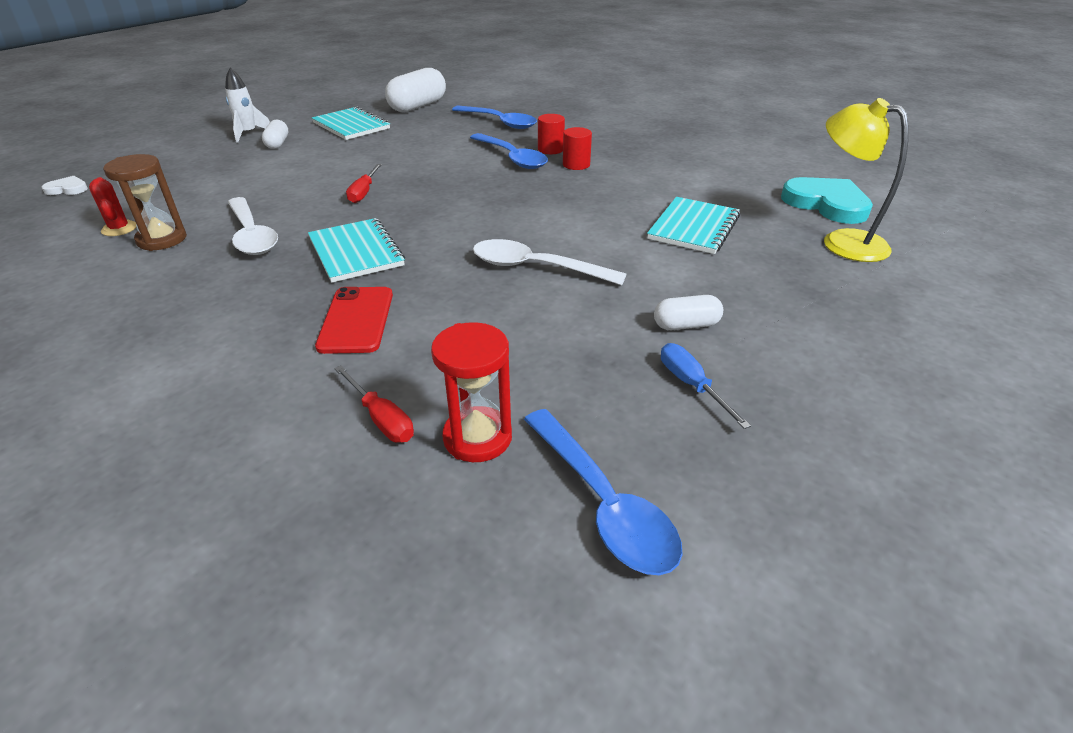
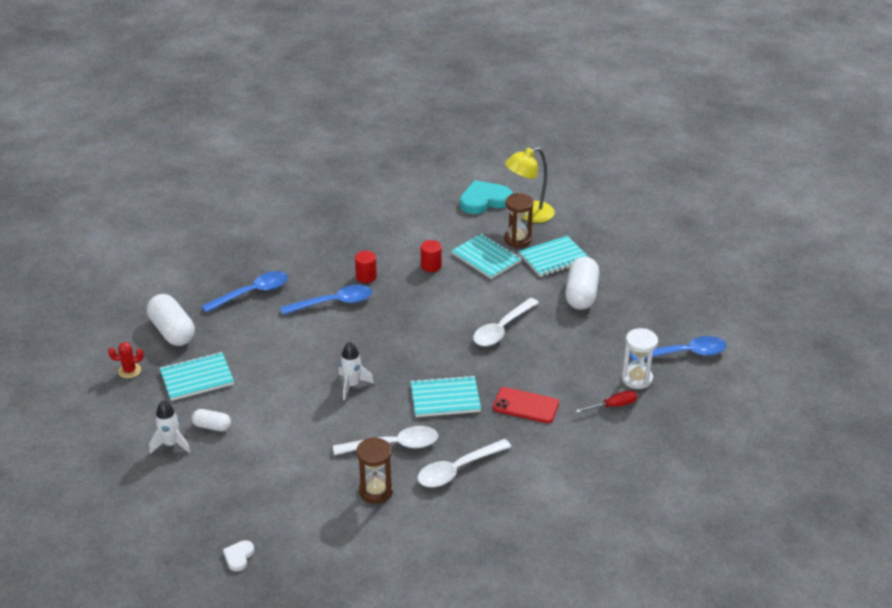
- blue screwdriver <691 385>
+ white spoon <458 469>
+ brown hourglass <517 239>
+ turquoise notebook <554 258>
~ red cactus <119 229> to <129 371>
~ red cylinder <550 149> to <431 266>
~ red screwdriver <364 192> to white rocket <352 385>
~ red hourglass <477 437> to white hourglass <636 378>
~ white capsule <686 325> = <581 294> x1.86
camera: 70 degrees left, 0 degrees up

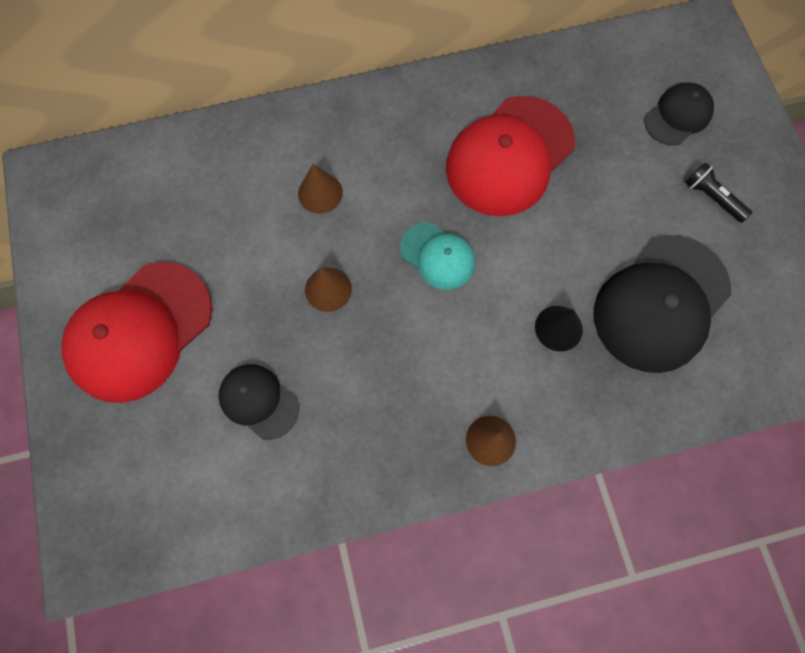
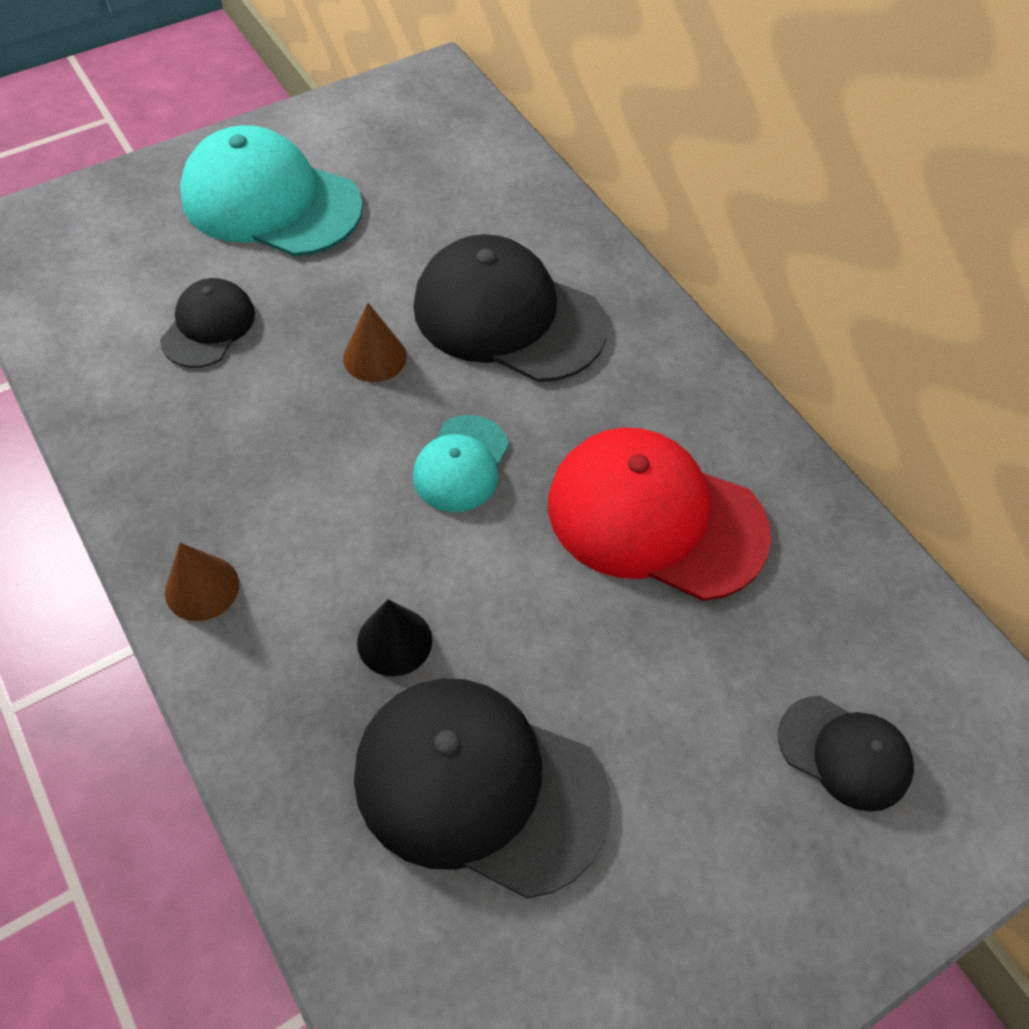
- black flashlight <712 198>
~ brown cone <320 193> to black cap <508 316>
~ red cap <139 331> to turquoise cap <271 201>
camera: 70 degrees right, 15 degrees down

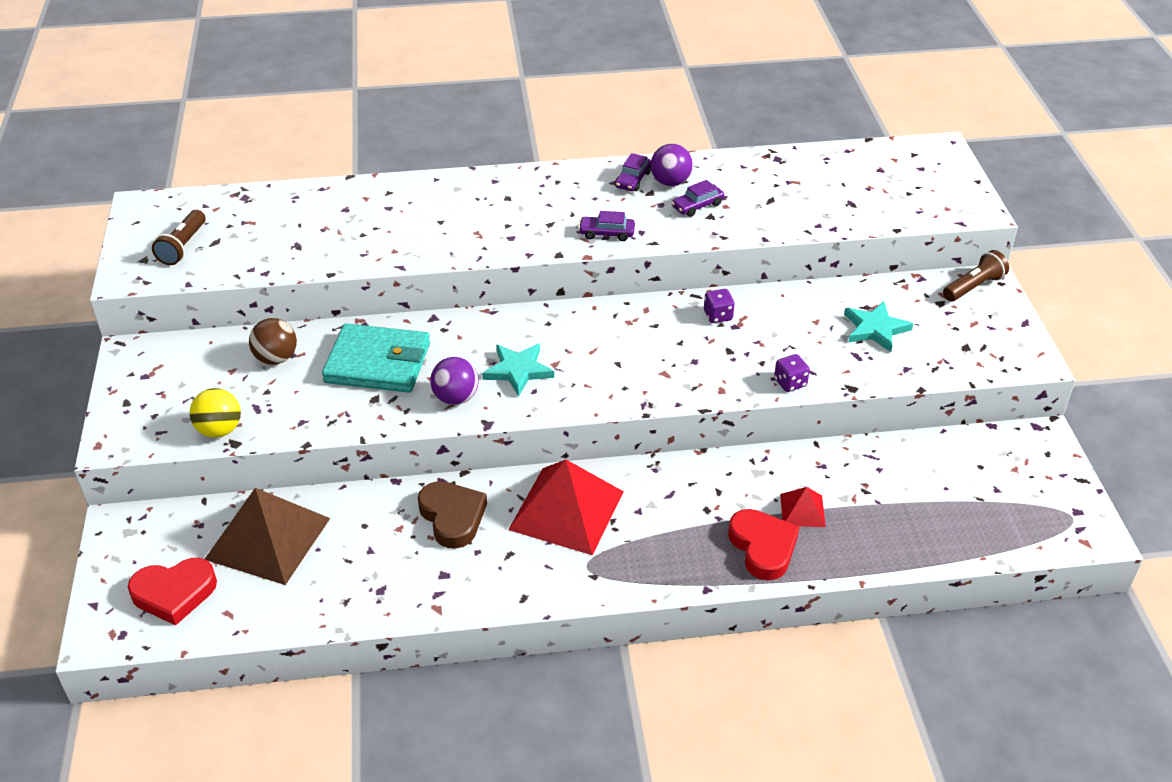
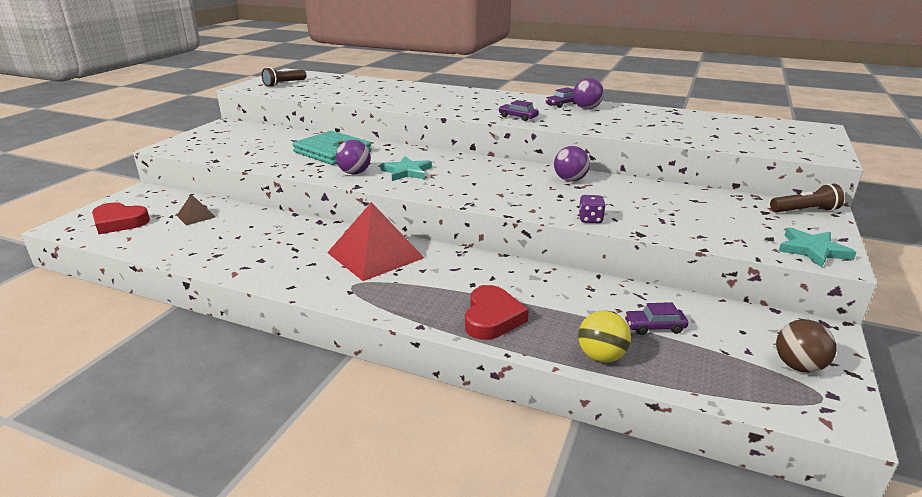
- brown heart <452 517>
- red pyramid <802 510>
~ yellow ball <219 430> to <601 356>
~ brown ball <276 358> to <798 366>
~ purple car <697 206> to <654 327>
~ turquoise star <875 329> to <812 250>
~ purple dice <718 316> to purple ball <570 180>
~ brown pyramid <268 538> = <196 216> x0.47
camera: 30 degrees right, 15 degrees down

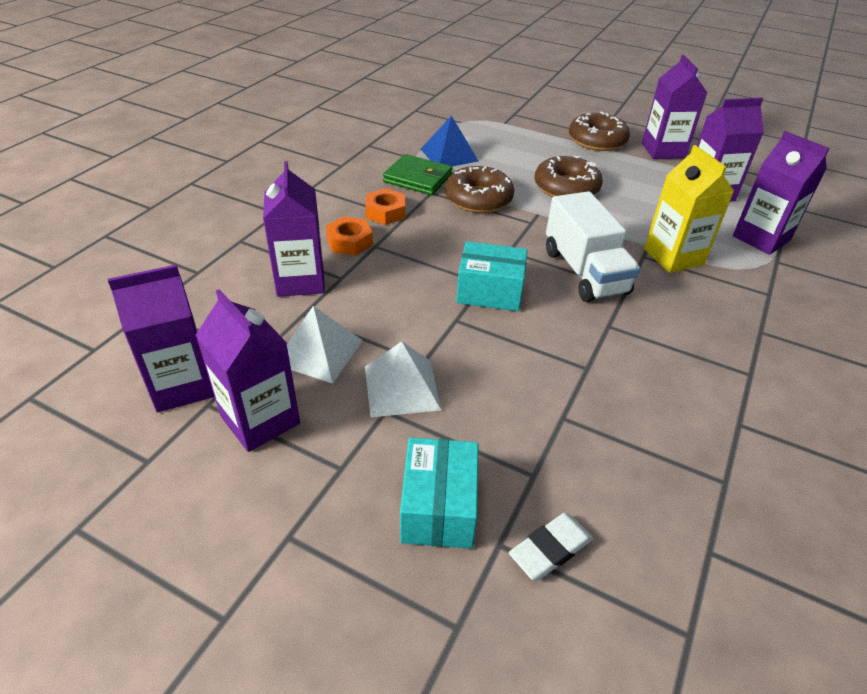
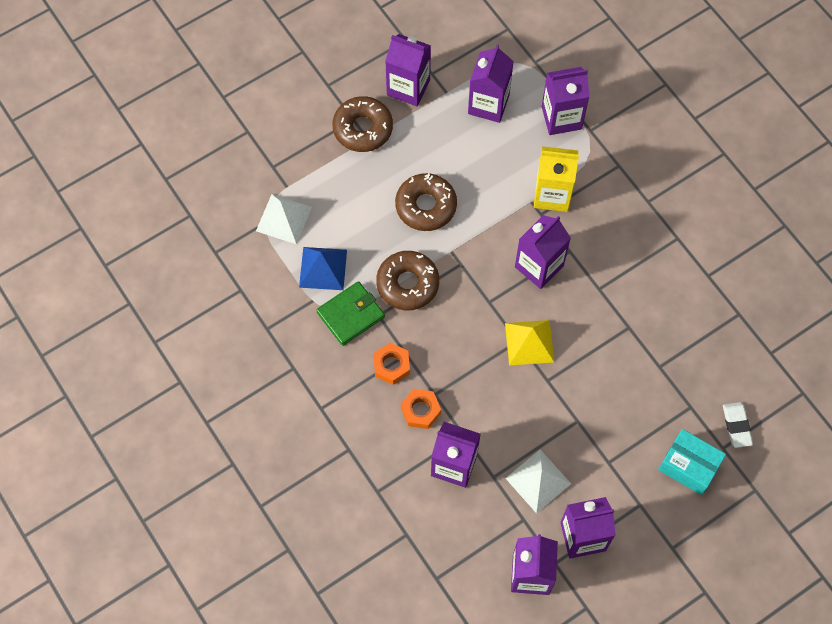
~ white pyramid <401 387> to <284 219>
~ turquoise box <490 291> to yellow pyramid <529 342>
~ white truck <584 272> to purple carton <539 266>
camera: 60 degrees left, 25 degrees up

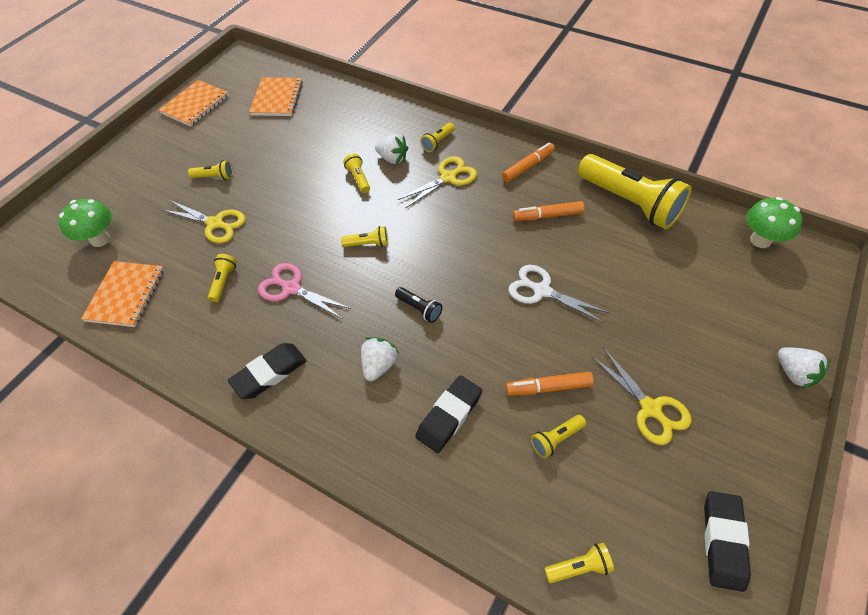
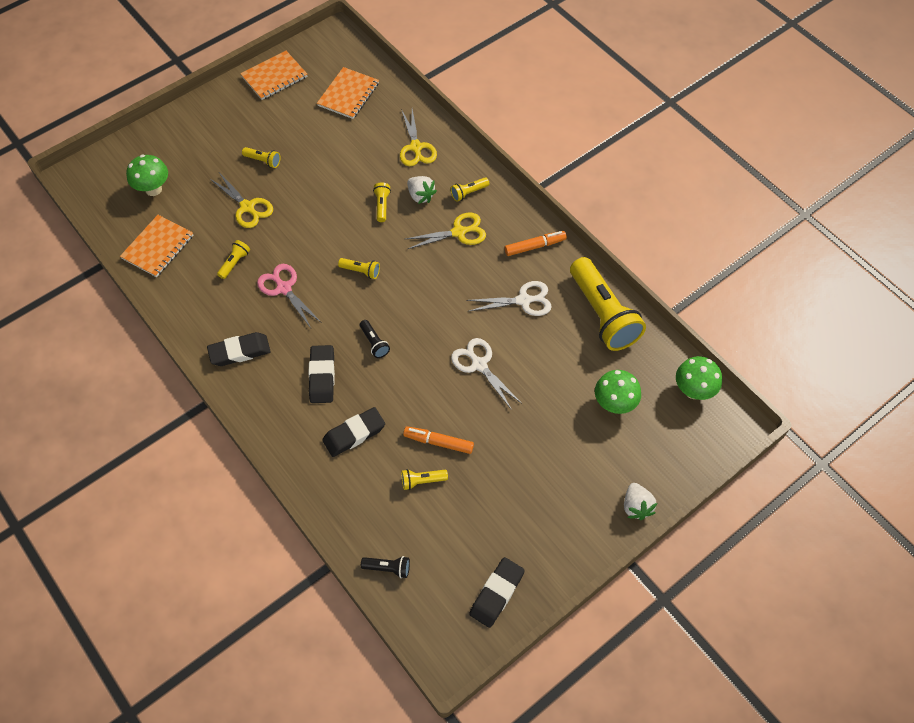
+ green mushroom <614 404>
~ yellow scissors <651 409> to <416 147>
~ white strawberry <379 365> to black eraser <322 376>
~ orange marker <548 216> to white scissors <524 300>
~ yellow flashlight <579 567> to black flashlight <388 568>
camera: 20 degrees right, 5 degrees up

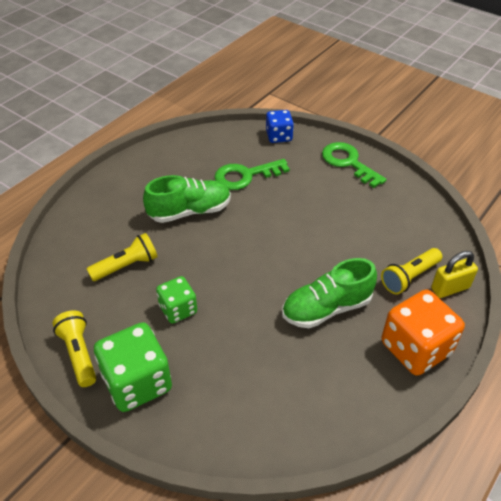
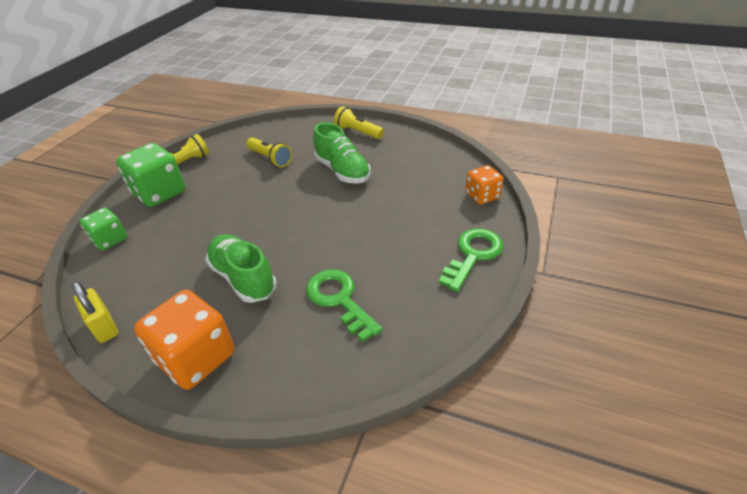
~ green dice <178 309> to <110 240>
~ green key <245 176> to <339 299>
~ yellow flashlight <409 277> to <358 132>
~ yellow padlock <450 288> to <104 326>
~ blue dice <279 136> to orange dice <482 196>
camera: 75 degrees right, 5 degrees down

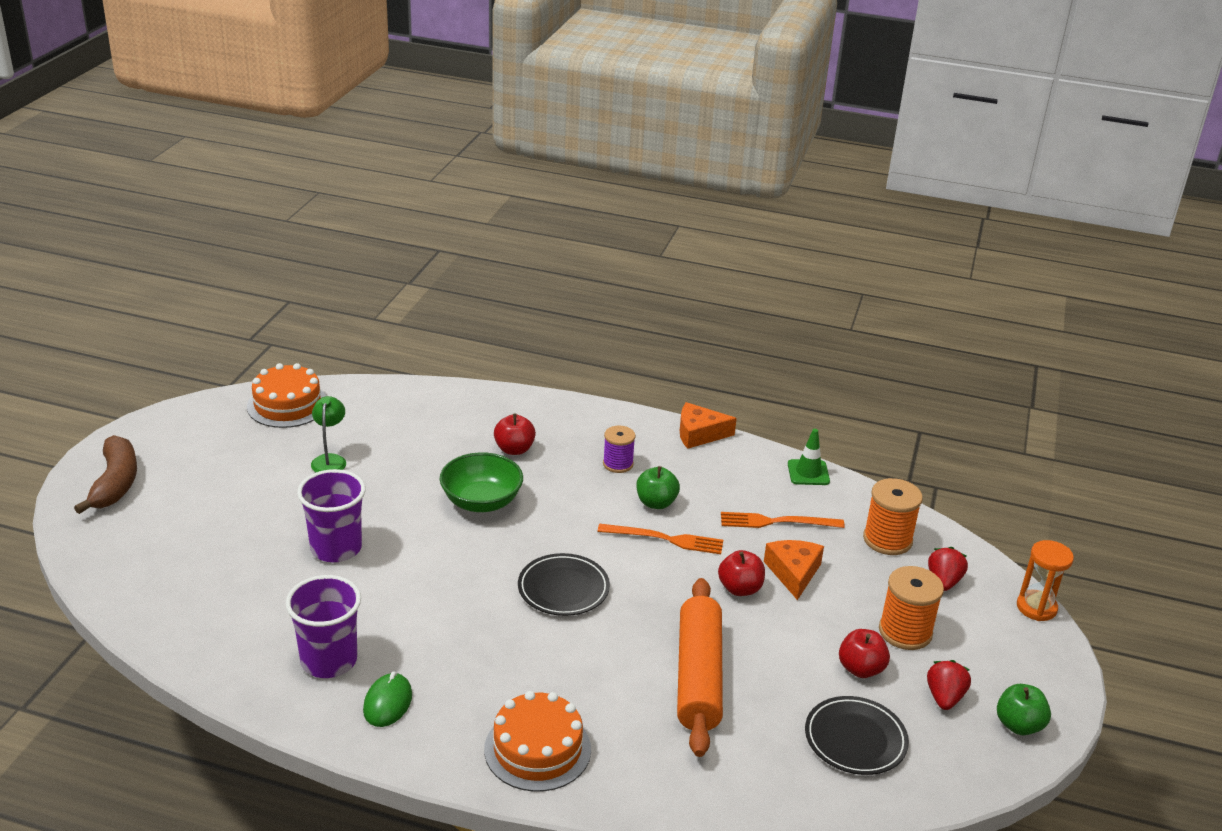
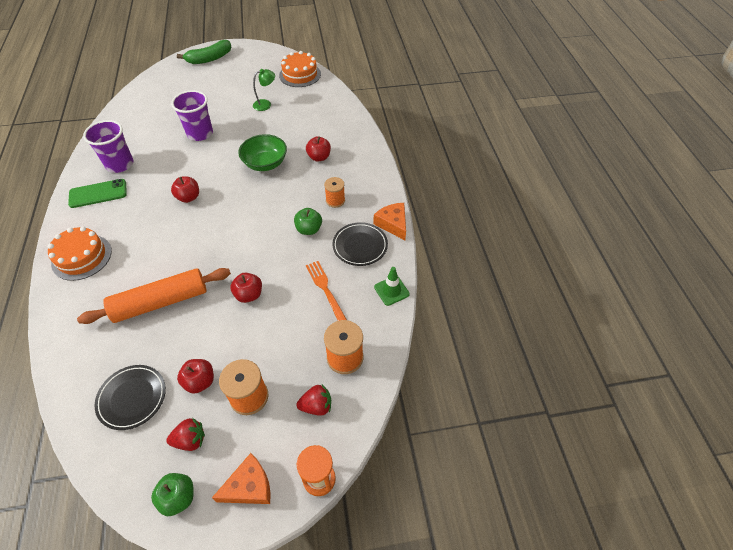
- orange fork <665 539>
+ red apple <188 197>
~ black plate <563 589> to <360 246>
~ orange cheese <793 573> to <249 486>
~ green mouse <387 703> to green phone <98 194>
~ brown banana <115 483> to green banana <209 59>
~ purple spool <618 464> to orange spool <335 200>
camera: 65 degrees right, 20 degrees up

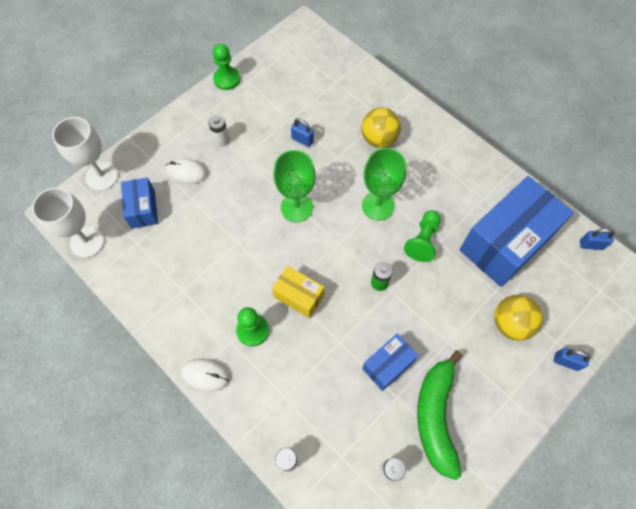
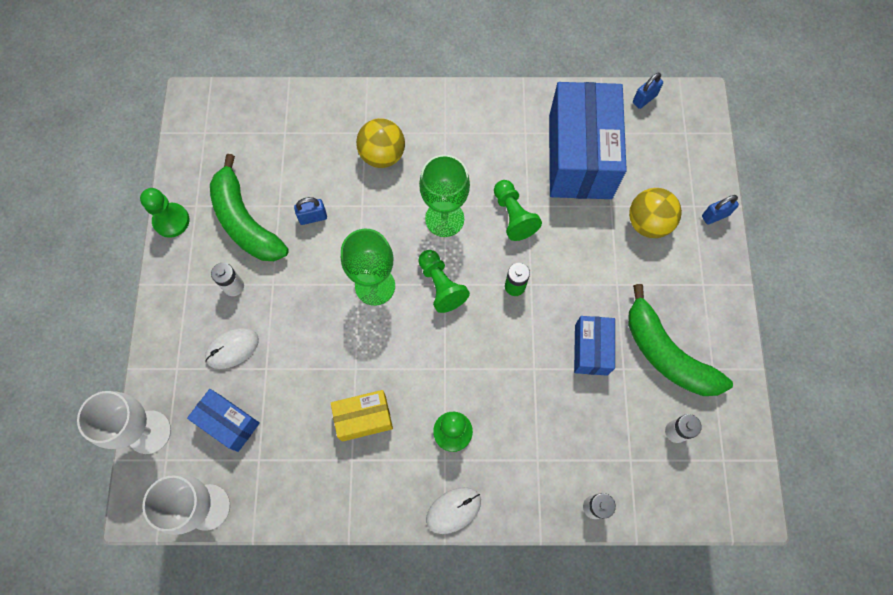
+ green banana <245 221>
+ green pawn <441 285>
~ yellow box <299 296> to <364 418>
camera: 45 degrees left, 5 degrees up

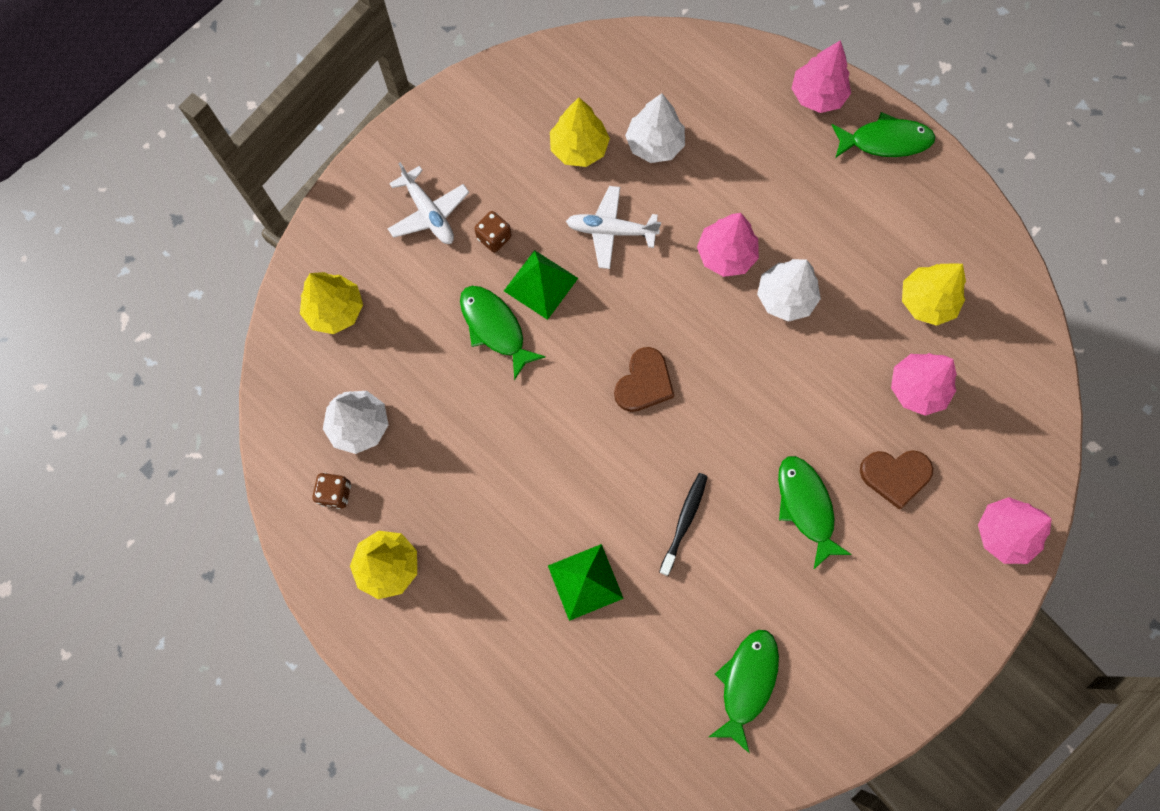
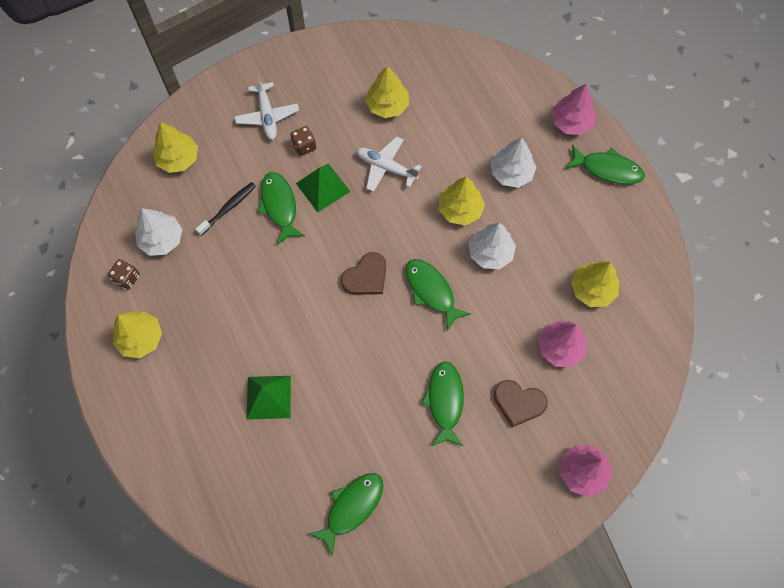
+ green fish <431 291>
~ white tree <654 144> to <511 173>
~ black toothbrush <684 522> to <228 208>
~ pink tree <726 255> to yellow tree <460 209>
camera: 20 degrees right, 5 degrees down

